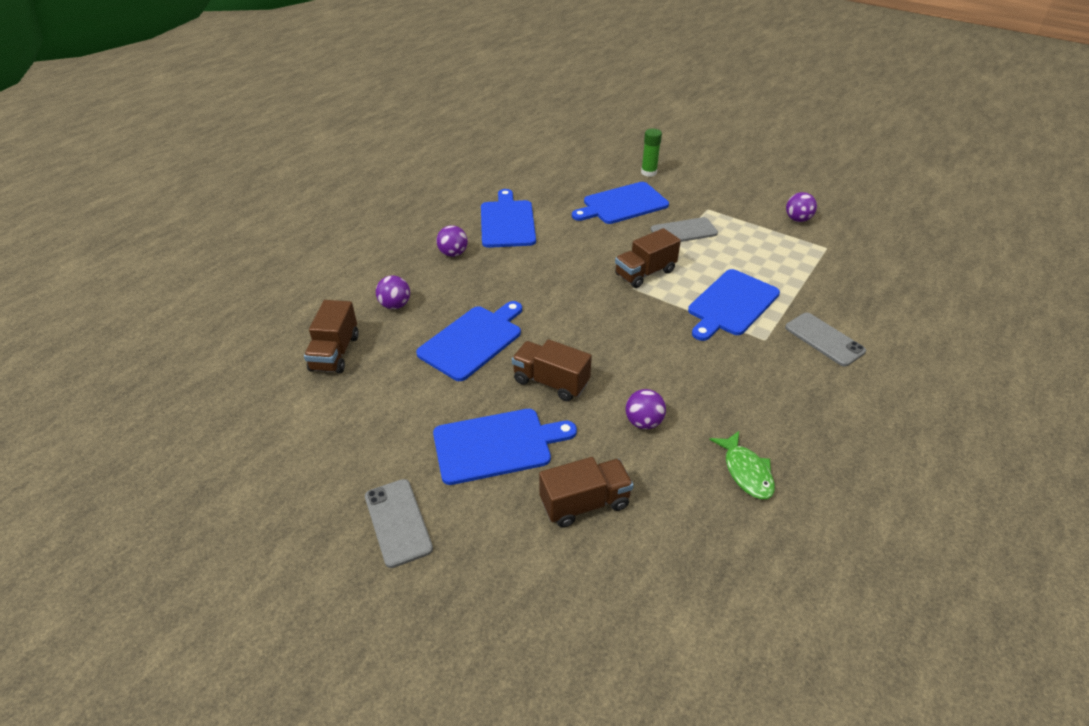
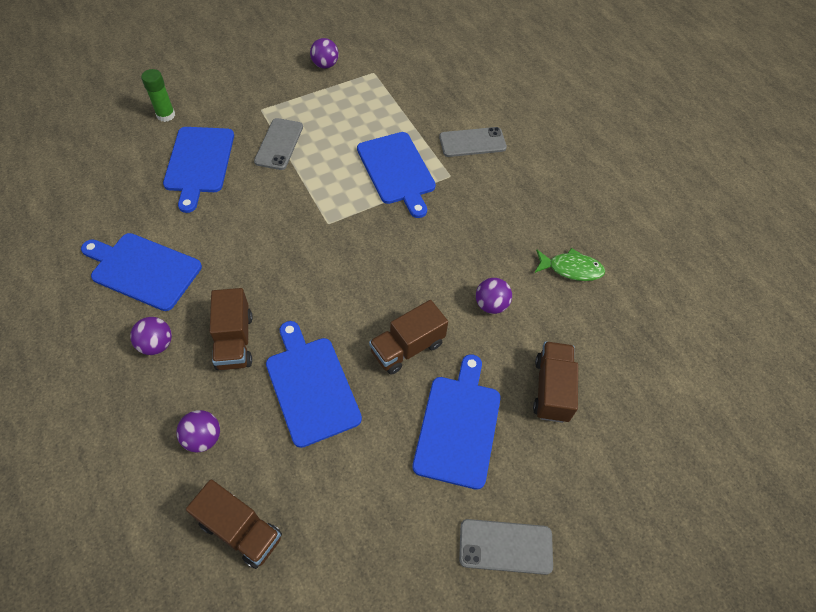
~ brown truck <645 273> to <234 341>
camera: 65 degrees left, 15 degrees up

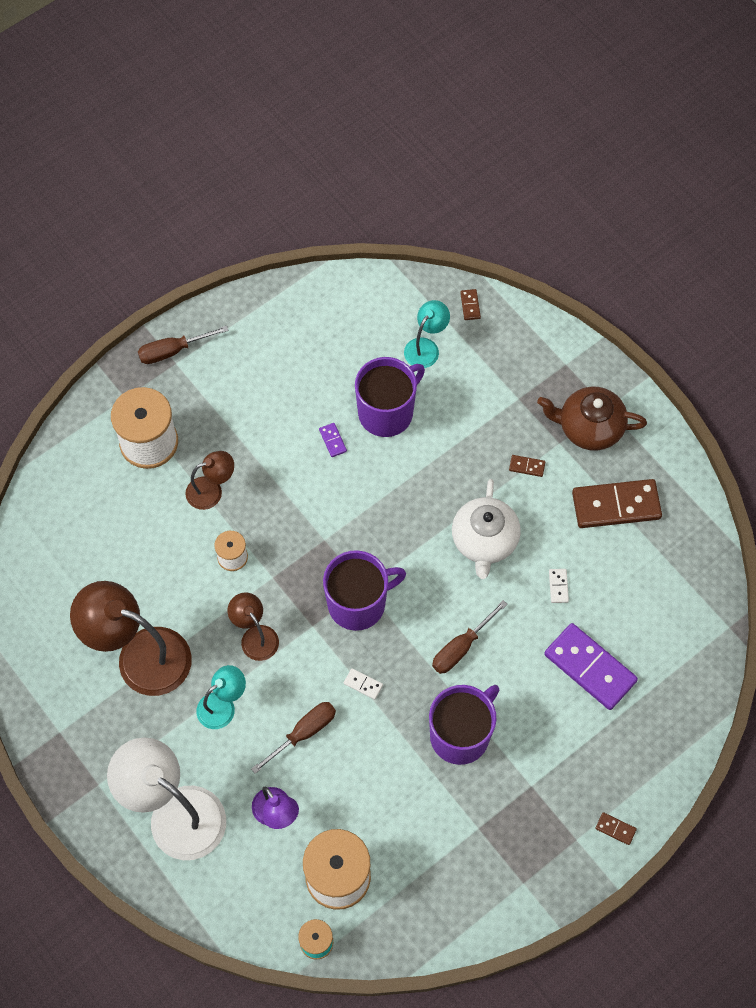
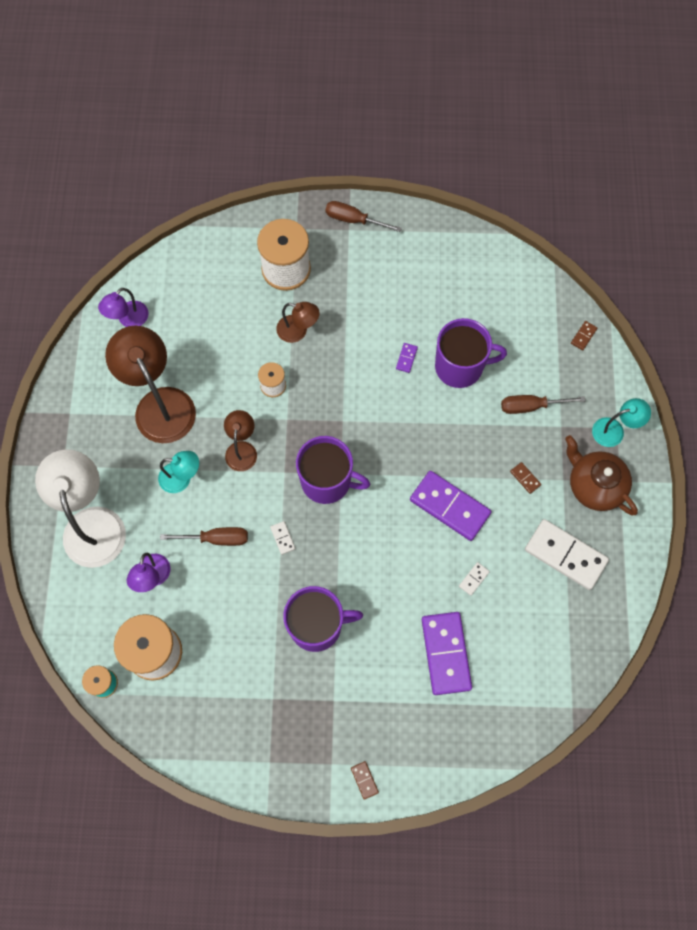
+ purple lamp <128 319>
~ turquoise lamp <426 347> to <614 430>
~ brown screwdriver <461 647> to <530 406>
~ white teapot <484 541> to purple domino <450 506>
~ brown domino <616 506> to white domino <565 555>
camera: 40 degrees right, 5 degrees up

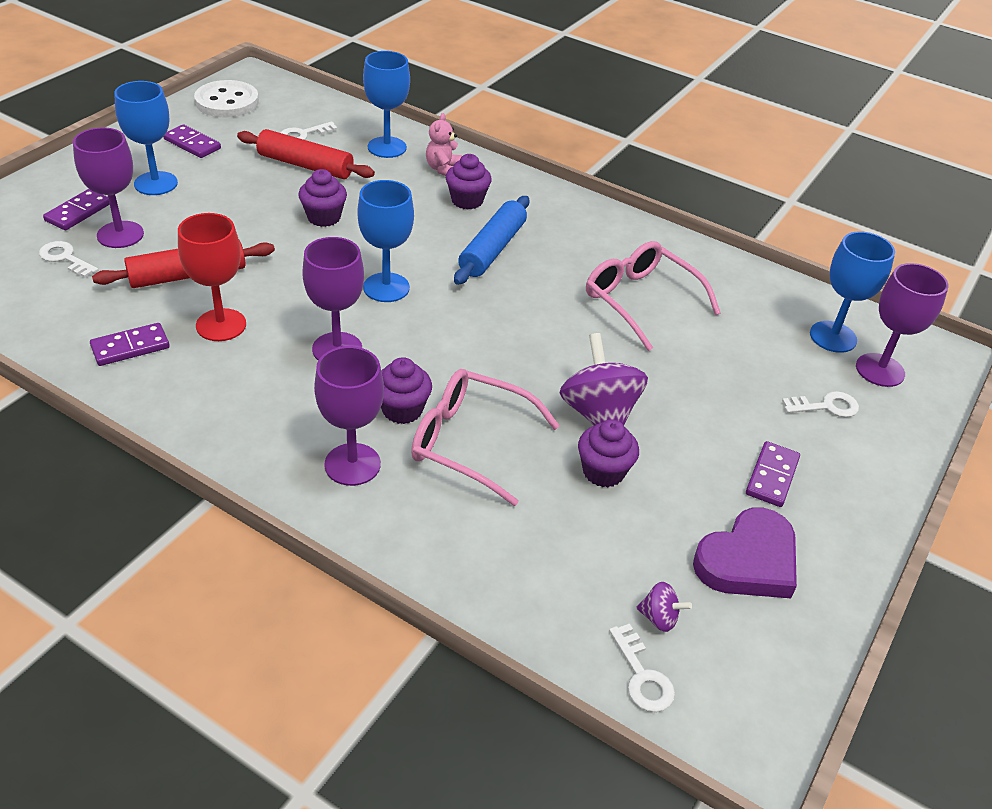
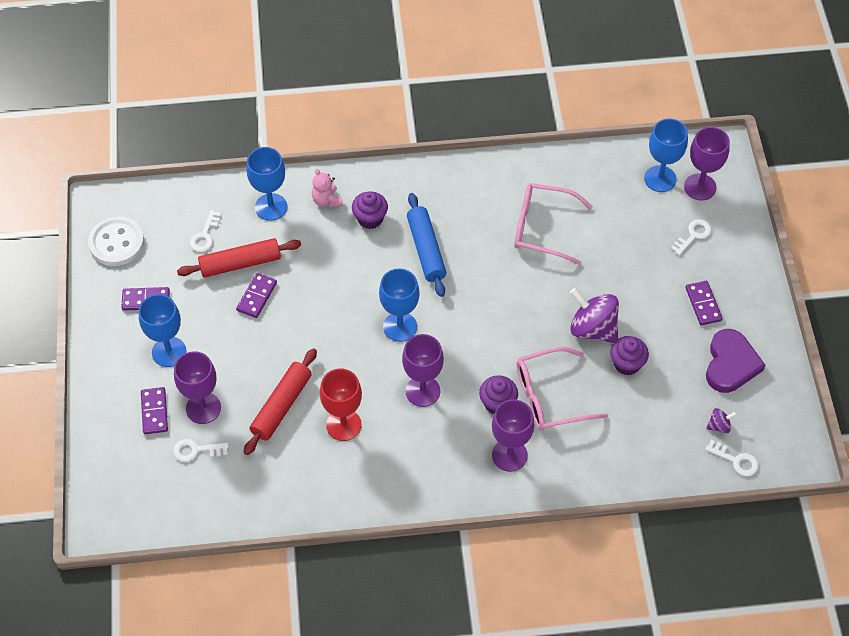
- purple cupcake <324 217>
~ purple domino <130 347> to <256 296>
camera: 35 degrees left, 15 degrees up

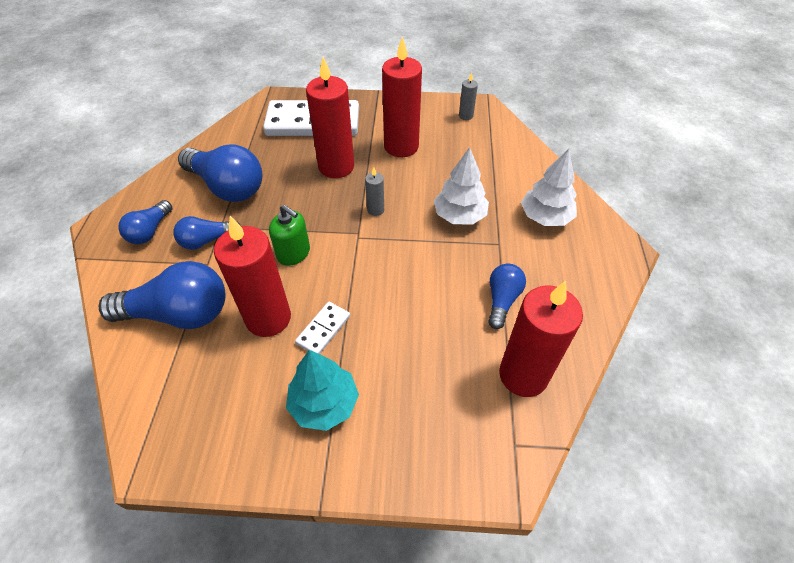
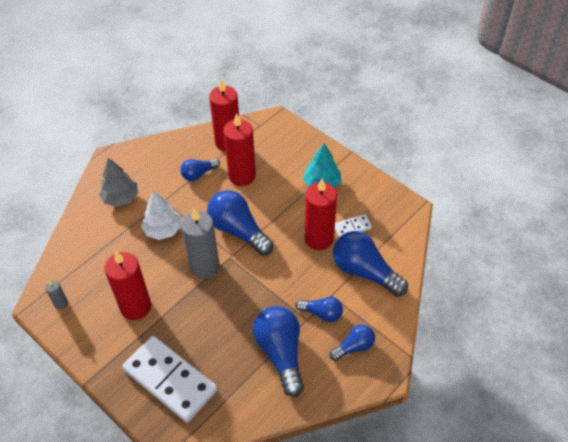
- green soap dispenser <293 253>
+ blue light bulb <238 230>
~ white domino <323 330> to <352 227>
~ red candle <336 166> to <242 176>
~ white tree <545 217> to grey tree <120 198>
~ grey candle <375 210> = <204 266> x2.25
camera: 140 degrees left, 0 degrees up

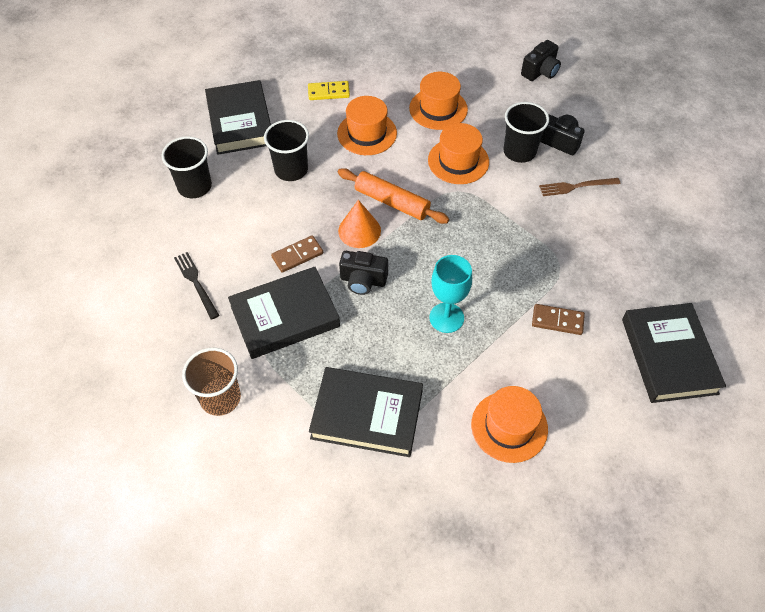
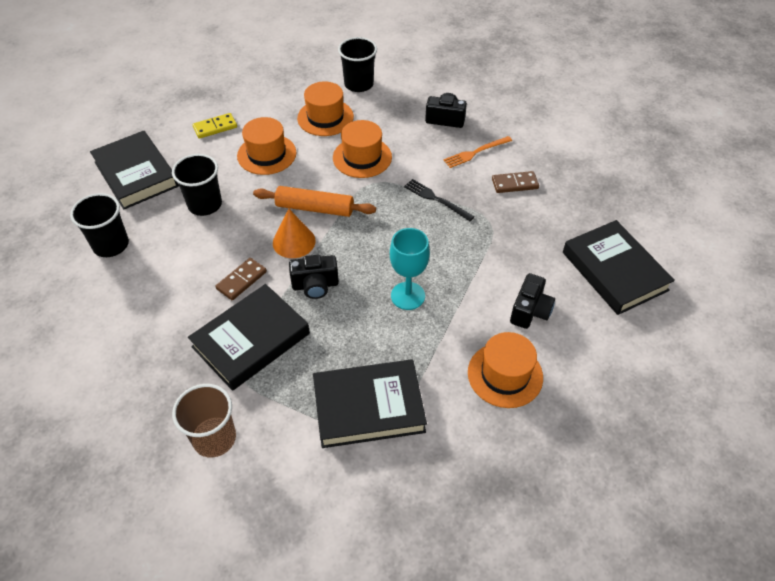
~ black fork <196 283> to <436 199>
~ black cup <519 151> to <359 84>
~ black camera <540 71> to <530 311>
~ brown domino <557 320> to <514 184>
~ brown fork <576 186> to orange fork <476 152>
camera: 20 degrees left, 5 degrees down

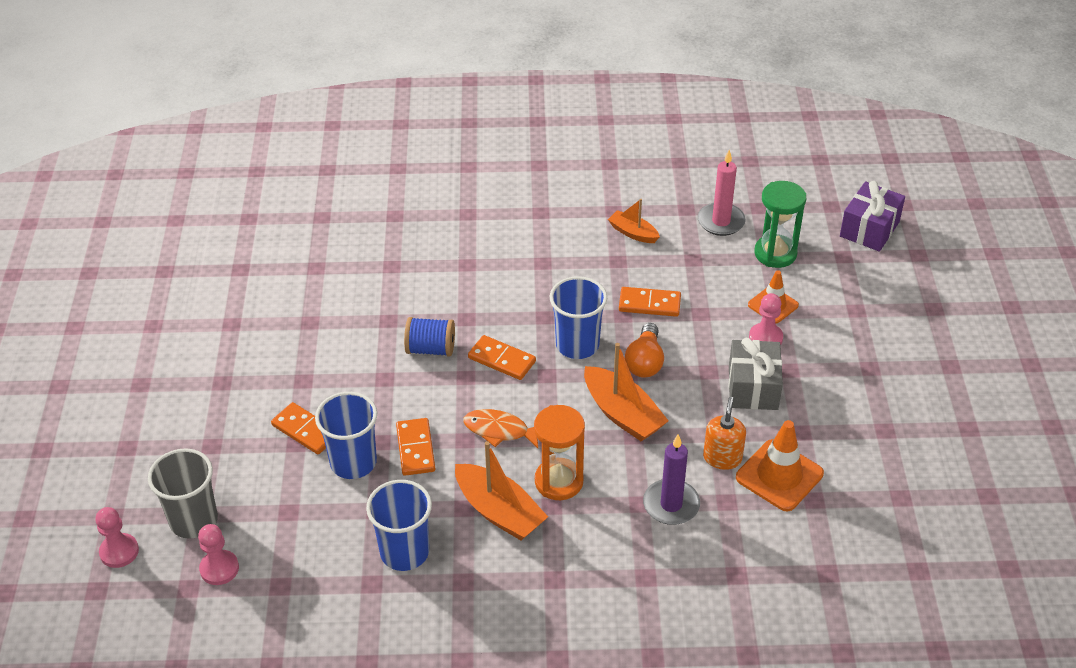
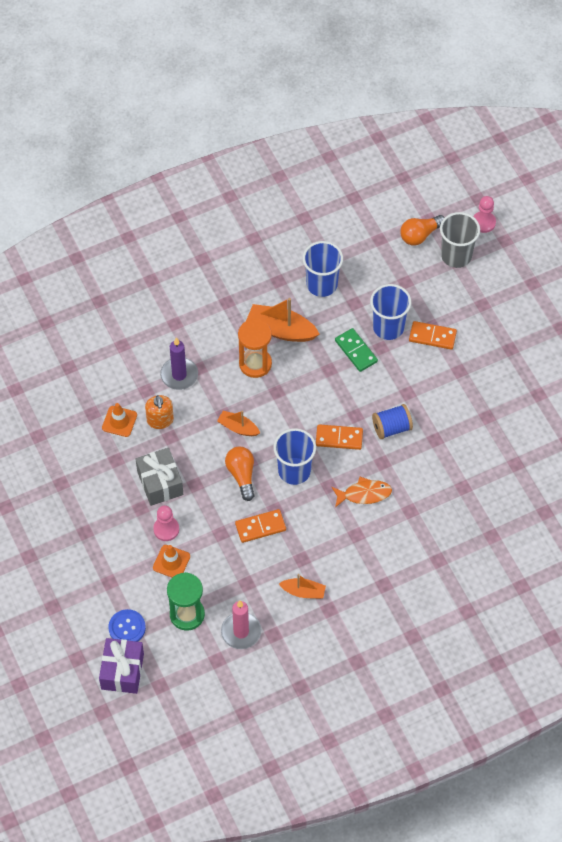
+ blue button <127 628>
~ orange fish <500 430> to <364 494>
~ pink pawn <219 569> to orange light bulb <420 235>
~ orange domino <415 449> to green domino <356 351>
~ orange boat <622 414> = <238 427> x0.59
~ orange traffic cone <779 475> = <119 421> x0.64
camera: 155 degrees right, 15 degrees up

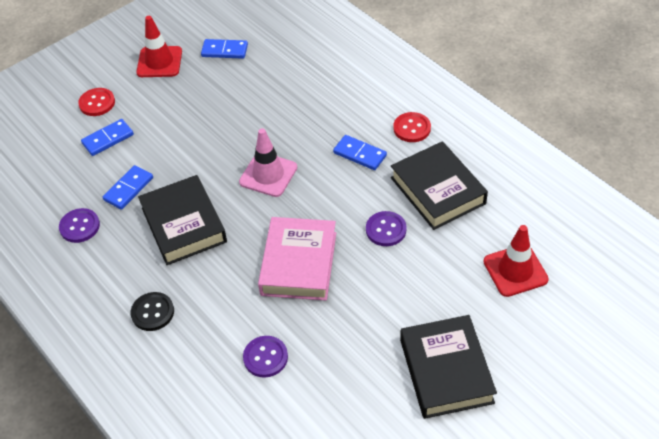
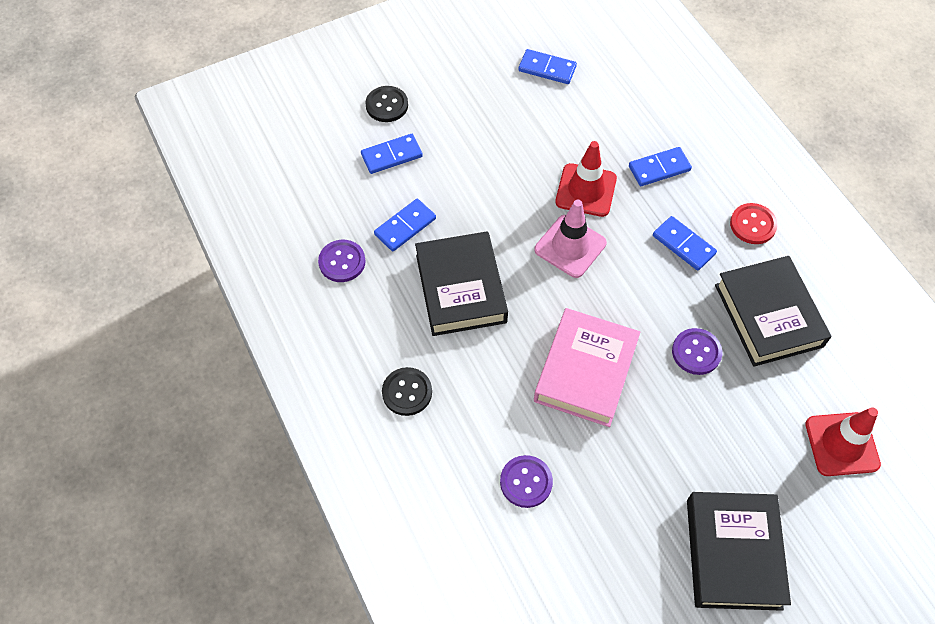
+ blue domino <659 168>
~ red traffic cone <159 62> to <586 190>
~ red button <97 103> to black button <387 105>
camera: 10 degrees right, 10 degrees up

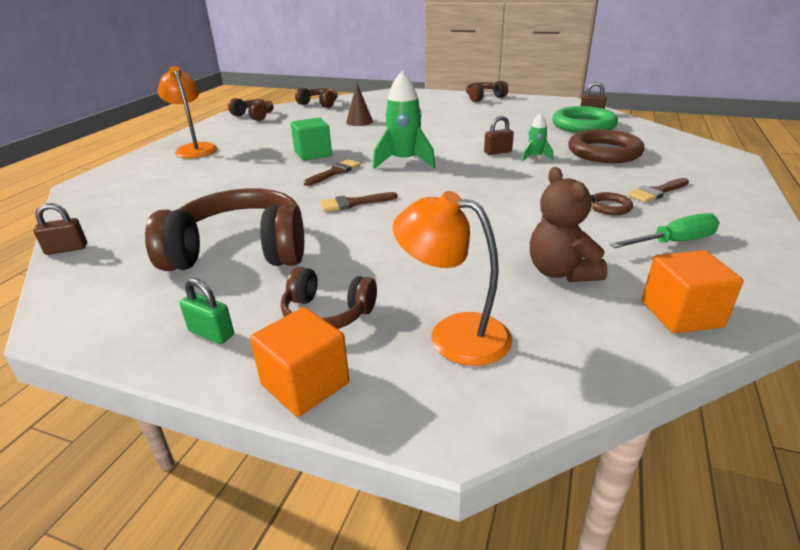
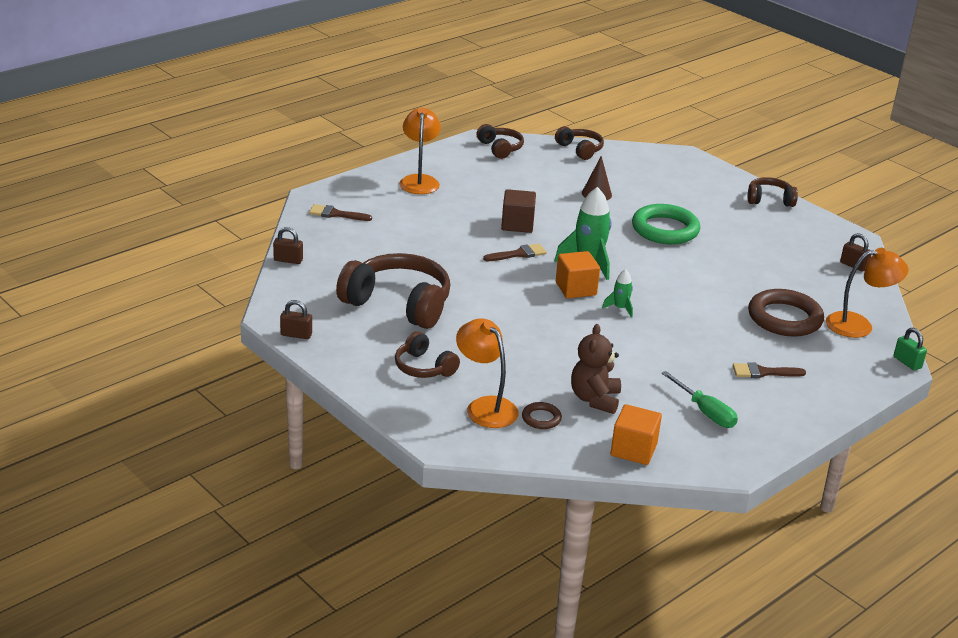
+ orange lamp <858 325>
~ green padlock <211 333> to <907 362>
~ orange cube <305 384> to <576 288>
~ brown brush <353 203> to <336 214>
~ brown padlock <497 152> to <296 335>
~ green rocket <535 157> to <620 308>
~ green ring <583 125> to <665 229>
~ brown ring <609 207> to <541 418>
~ green cube <313 154> to brown cube <517 224>
~ green screwdriver <673 242> = <705 412> 45 degrees clockwise
camera: 25 degrees right, 0 degrees up

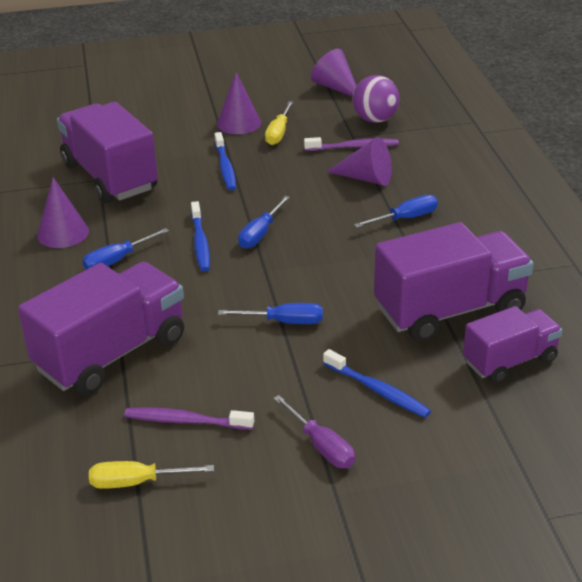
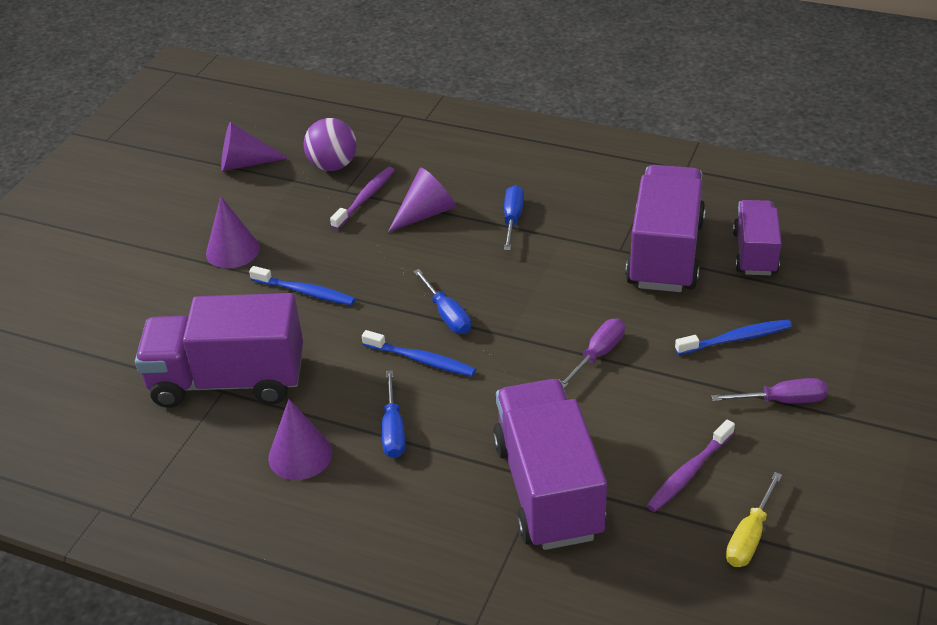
- yellow screwdriver <278 133>
~ blue screwdriver <284 322> to purple screwdriver <598 354>
camera: 55 degrees left, 5 degrees up

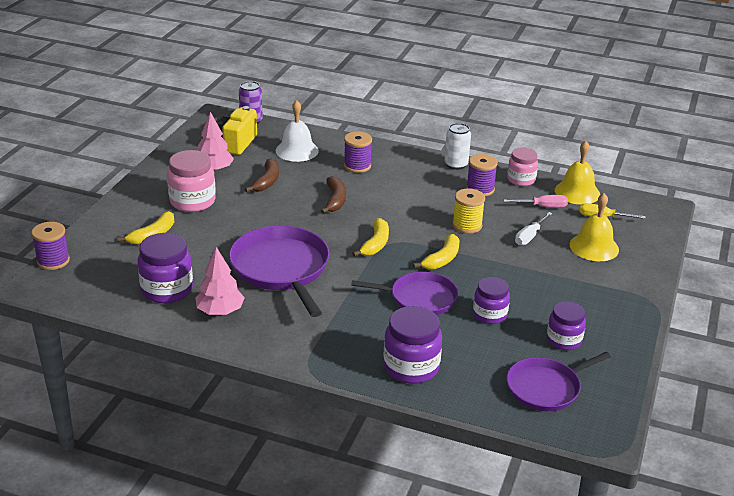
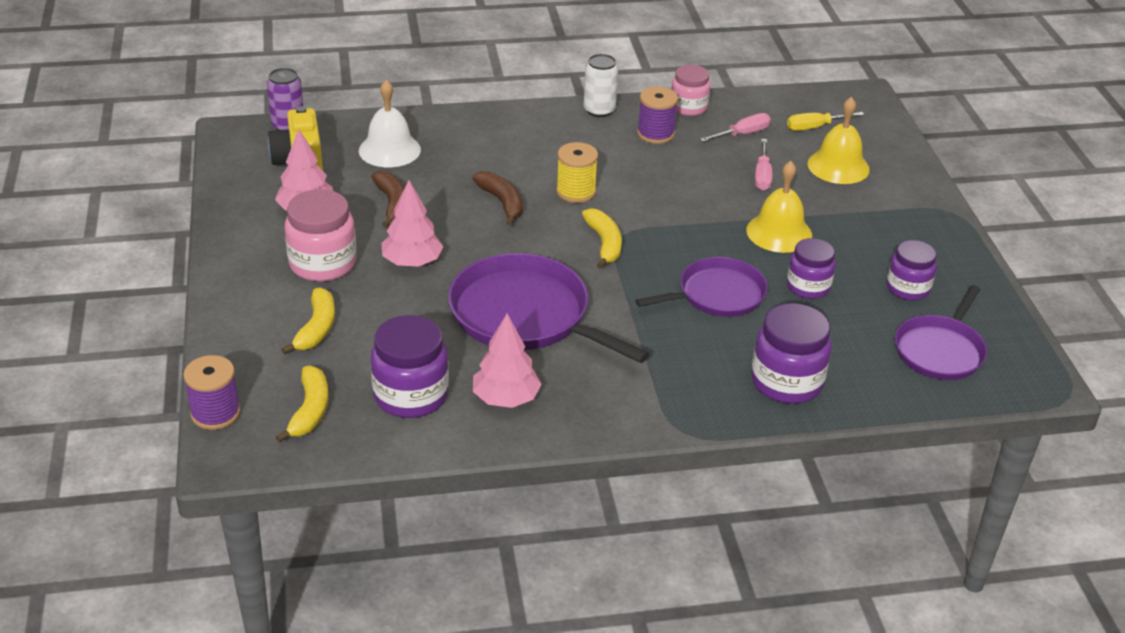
- purple spool <357 166>
+ pink tree <412 262>
~ yellow banana <442 259> to <310 411>
~ yellow spool <467 225> to <576 192>
~ yellow bell <577 192> to <779 232>
~ white screwdriver <530 236> to pink screwdriver <762 176>
camera: 30 degrees left, 5 degrees up

